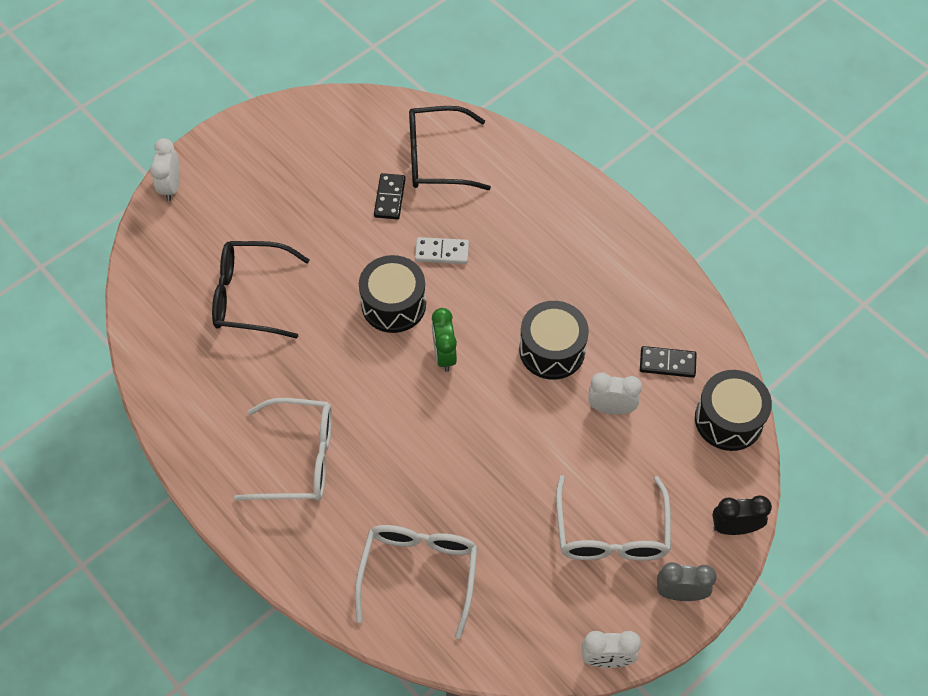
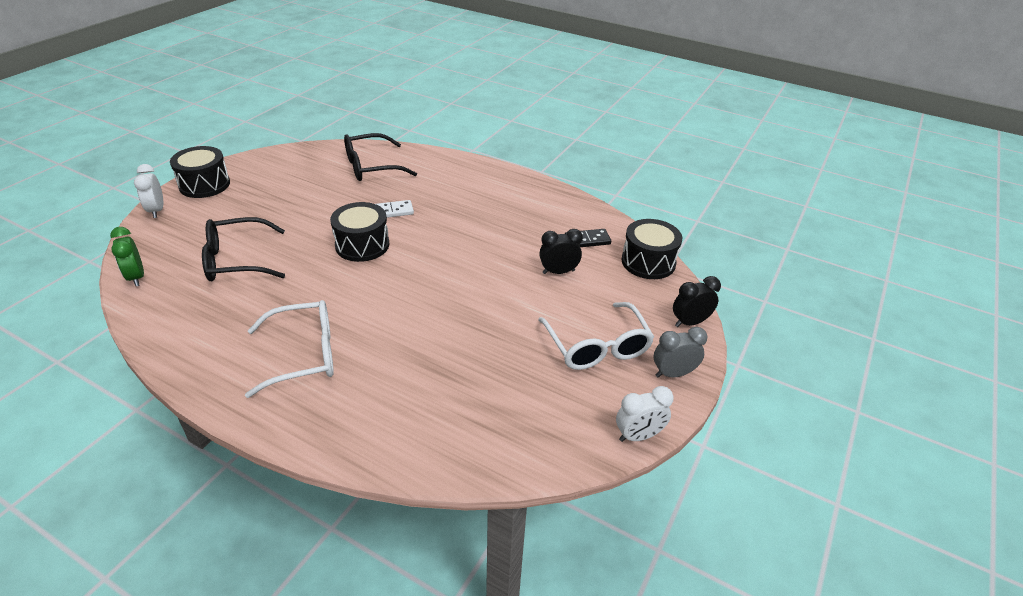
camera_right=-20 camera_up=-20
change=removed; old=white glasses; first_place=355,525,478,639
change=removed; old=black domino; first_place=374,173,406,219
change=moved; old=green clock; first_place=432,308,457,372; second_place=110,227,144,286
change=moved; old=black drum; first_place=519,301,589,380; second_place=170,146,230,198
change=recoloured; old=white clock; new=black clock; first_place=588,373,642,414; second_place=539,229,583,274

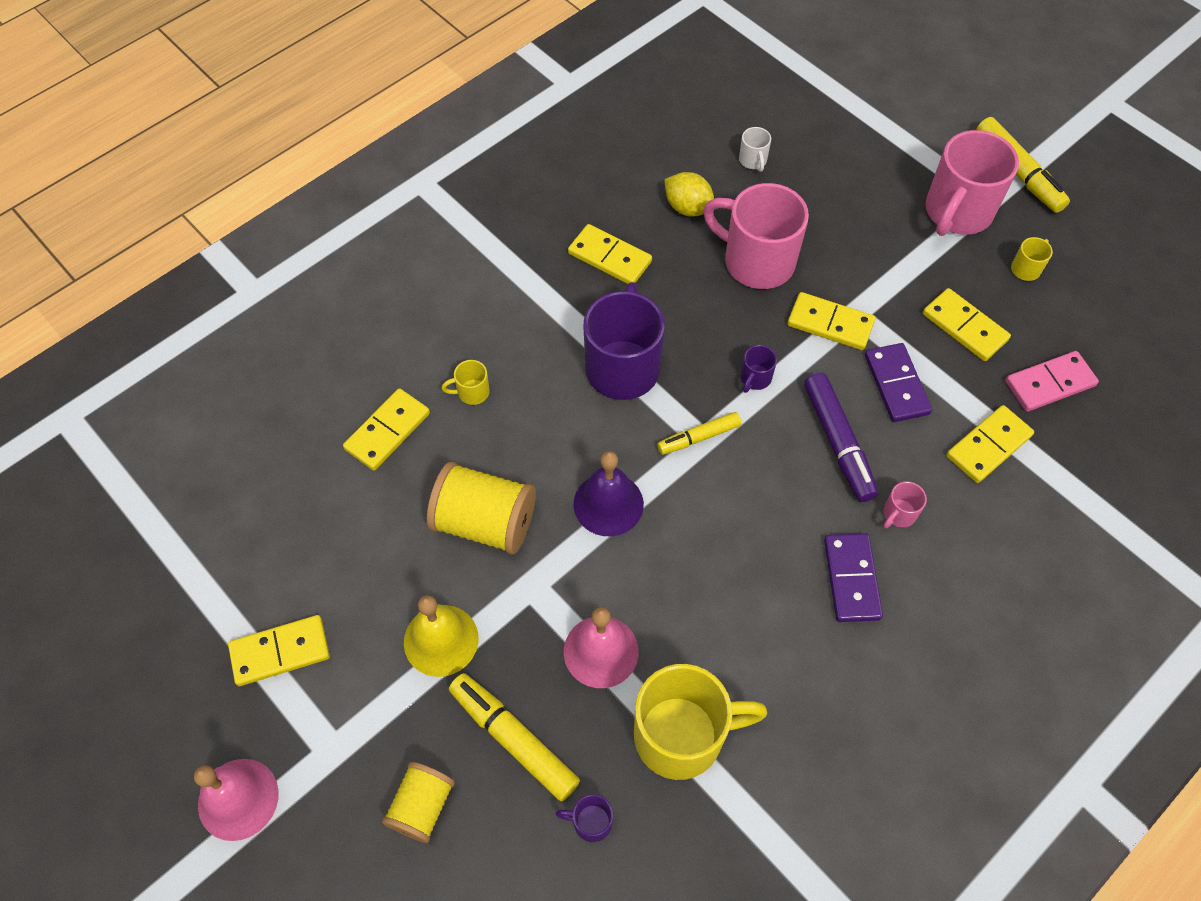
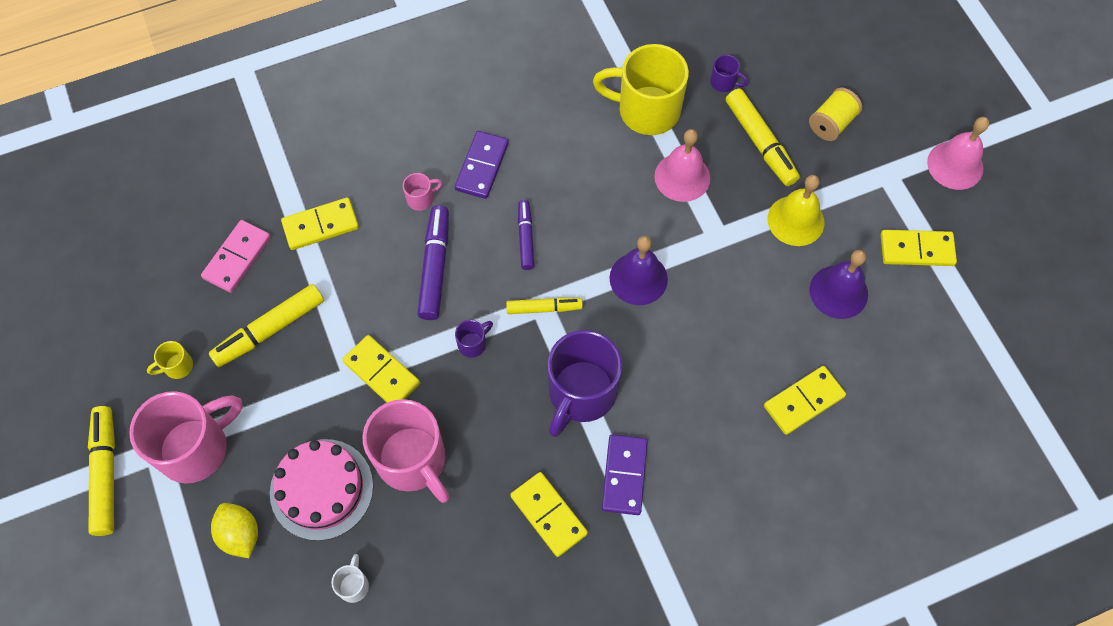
camera_right=-160 camera_up=5
change=removed; old=yellow spool; first_place=427,462,536,555
change=removed; old=yellow mug; first_place=441,360,490,405
change=added; new=pink cake; second_place=270,439,373,541
change=added; new=purple marker; second_place=518,200,534,270
change=added; new=purple bell; second_place=810,250,868,319
change=moved; old=yellow lemon; first_place=664,172,714,216; second_place=211,503,258,558
change=moved; old=purple domino; first_place=865,343,932,422; second_place=602,434,648,515
change=replaced; old=yellow domino; new=yellow marker; first_place=923,288,1011,361; second_place=209,284,324,367
change=turned; old=pink domino; first_place=1006,351,1099,412; second_place=201,220,271,293; degrees=-60

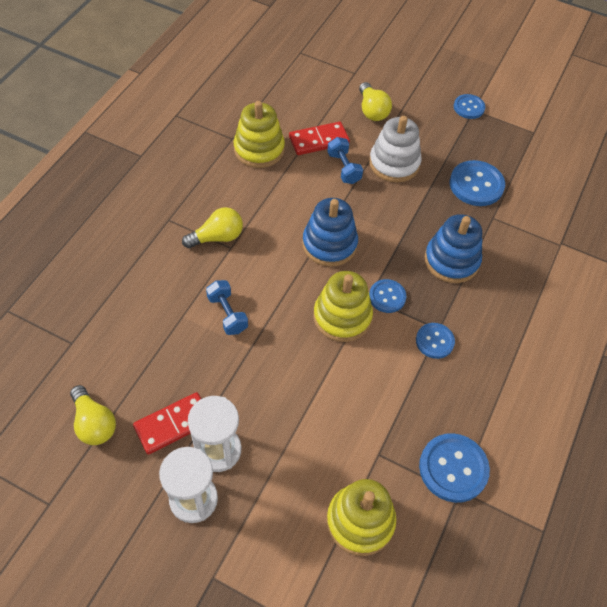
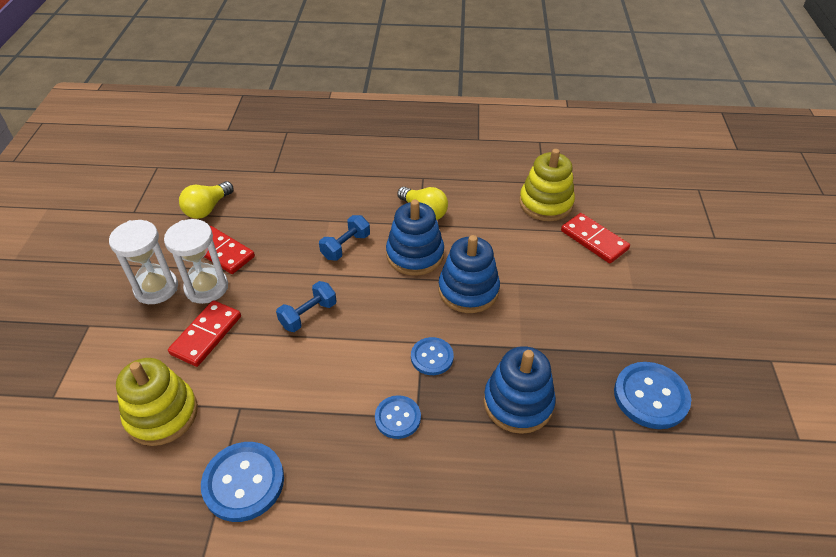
camera_right=70 camera_up=-10
change=removed; old=yellow stacking toy; first_place=314,271,373,342
change=removed; old=yellow light bulb; first_place=359,82,392,121
change=removed; old=white stacking toy; first_place=369,116,422,183
change=removed; old=blue button; first_place=454,94,485,119
change=added; new=red domino; second_place=168,300,241,367
change=added; new=blue stacking toy; second_place=386,200,444,276
change=moved; old=blue dumbbell; first_place=327,137,363,184; second_place=276,281,337,332

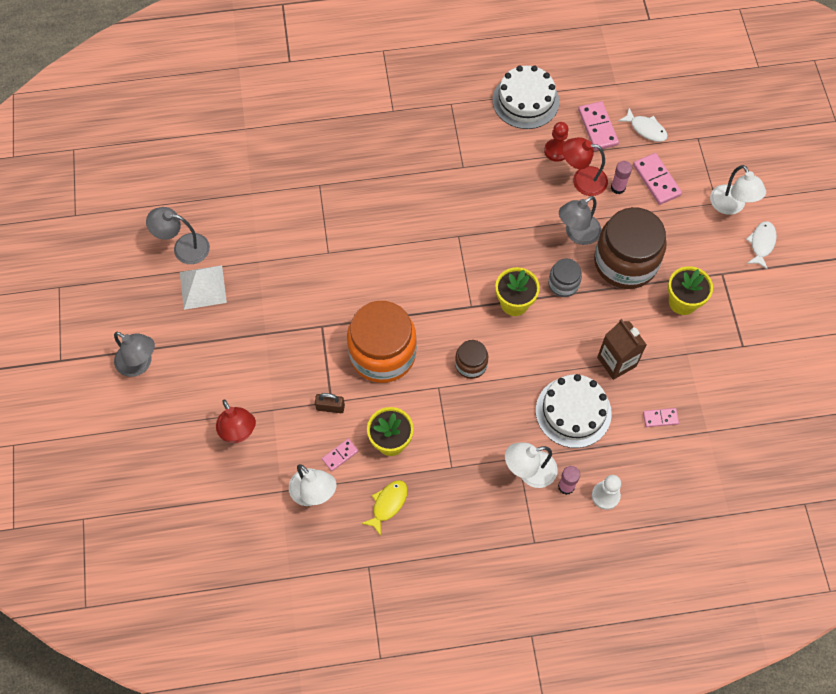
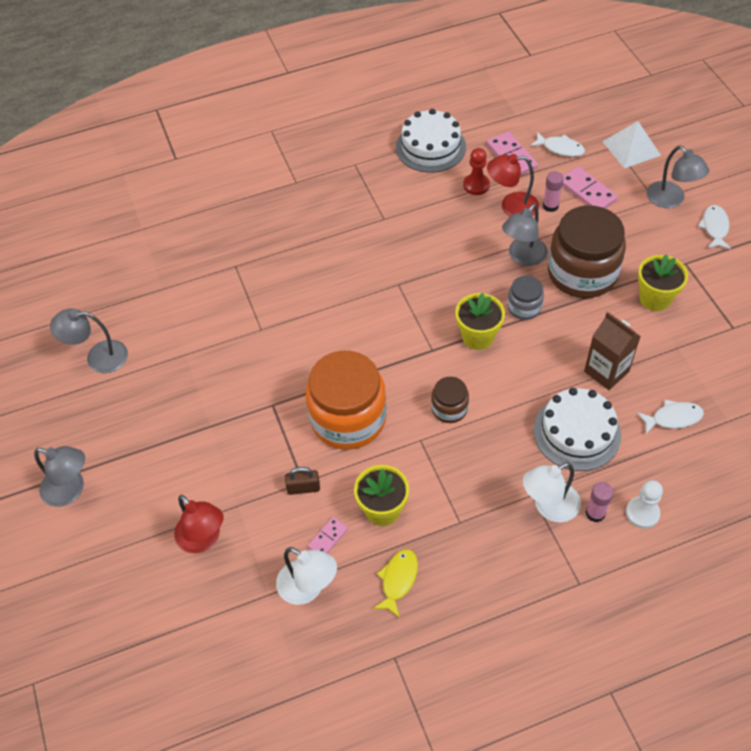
camera_right=-10 camera_up=-10
change=moved; old=white pyramid; first_place=180,265,227,310; second_place=602,121,661,168
change=replaced; old=pink domino; new=white fish; first_place=643,408,679,427; second_place=637,400,704,434
change=recoloured; old=white lamp; new=grey lamp; first_place=710,165,766,215; second_place=647,146,709,208

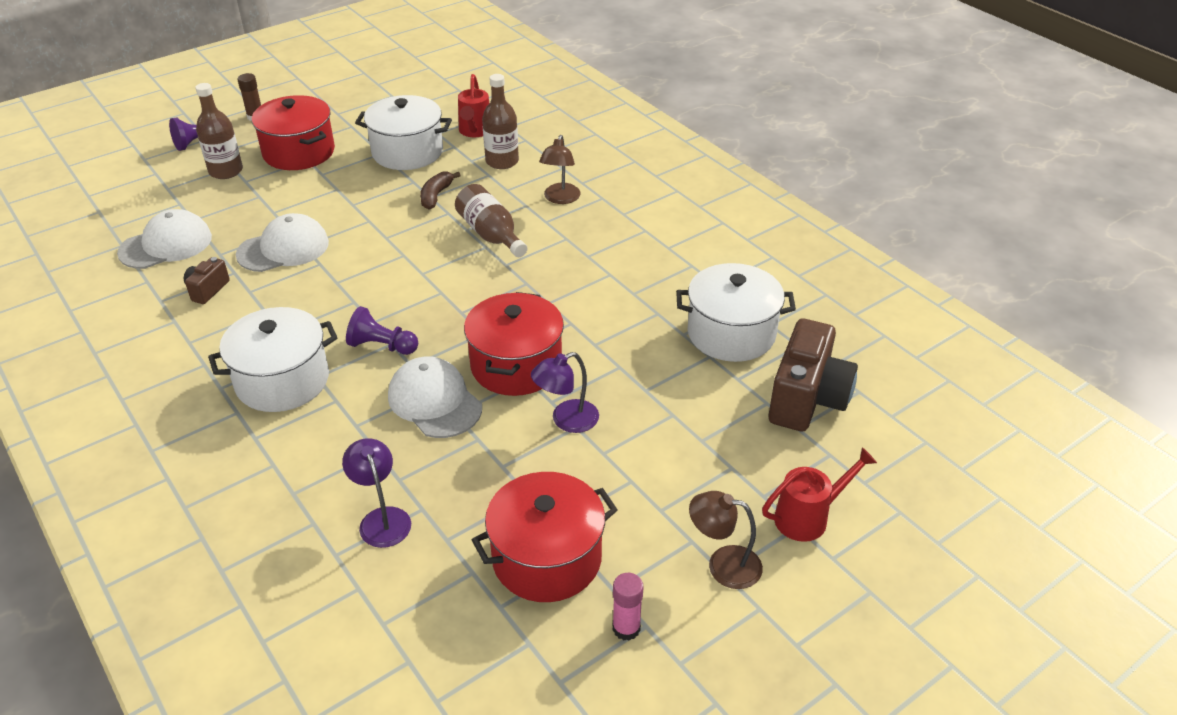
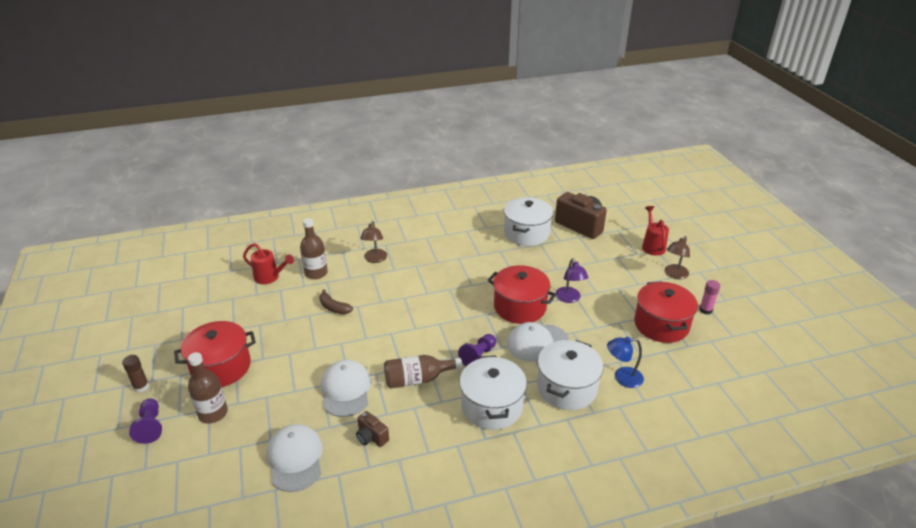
camera_right=-70 camera_up=-5
change=moved; old=white pot; first_place=355,95,452,170; second_place=537,340,604,410
change=moved; old=brown bottle; first_place=455,184,527,257; second_place=384,355,462,388
change=recoloured; old=purple lamp; new=blue lamp; first_place=342,438,411,548; second_place=607,337,644,388
change=turned; old=brown lamp; first_place=539,135,581,204; second_place=360,221,387,263; degrees=60

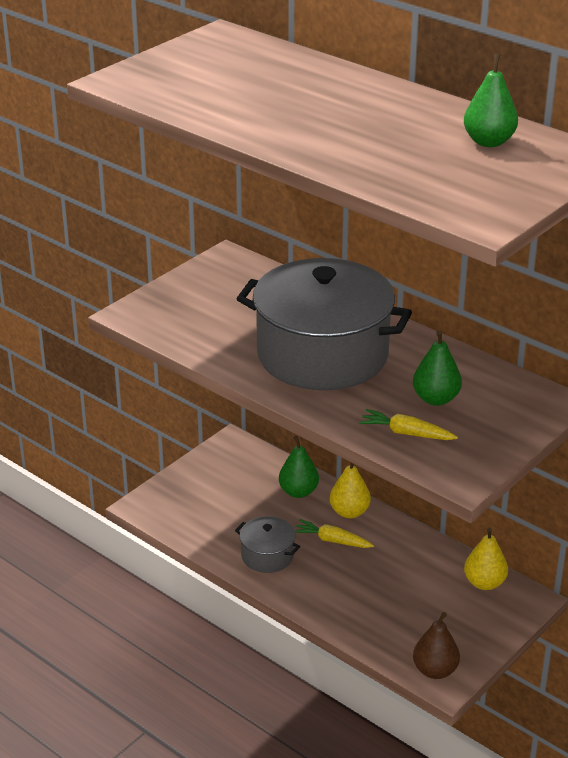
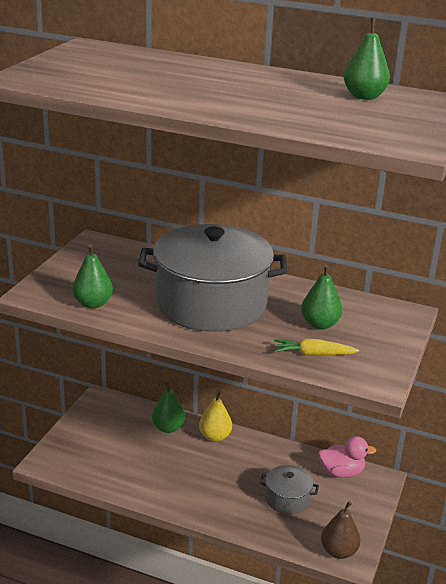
camera_right=-20 camera_up=-5
change=removed; old=yellow carrot; first_place=294,519,374,548
change=added; new=green pear; second_place=72,244,113,308
change=moved; old=grey pot; first_place=235,516,300,573; second_place=260,465,319,514
change=replaced; old=yellow pear; new=pink duck; first_place=464,528,508,590; second_place=318,436,376,478

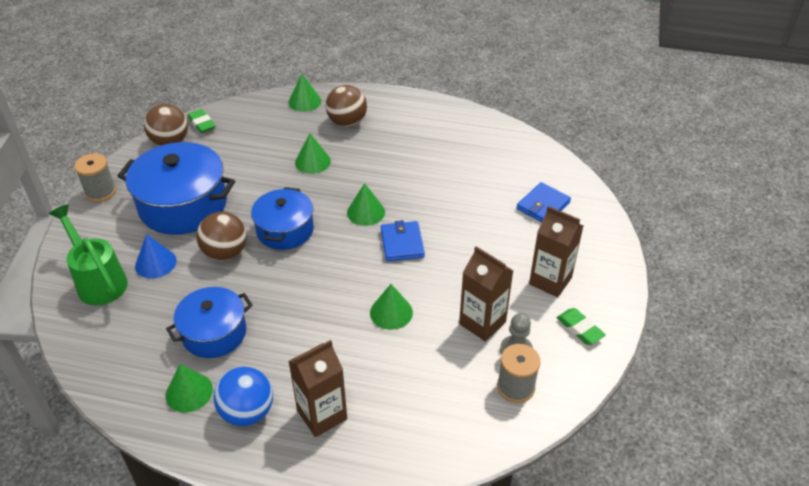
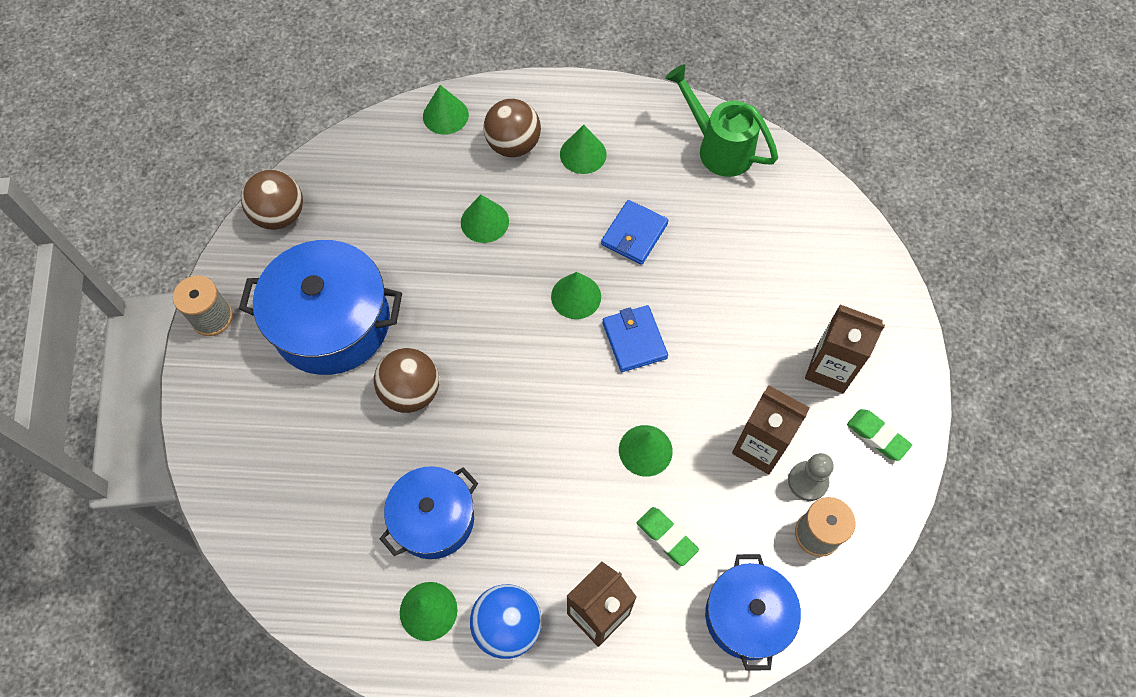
camera_right=-10 camera_up=20
change=removed; old=blue cone; first_place=135,234,177,279
change=added; new=green cone; second_place=560,125,607,174
change=moved; old=green watering can; first_place=49,204,128,306; second_place=665,64,778,177
change=moved; old=green eraser; first_place=188,109,215,133; second_place=637,507,699,566
change=moved; old=blue pot; first_place=251,187,314,250; second_place=705,554,801,670
change=moved; old=blue wallet; first_place=517,182,571,222; second_place=601,200,669,265

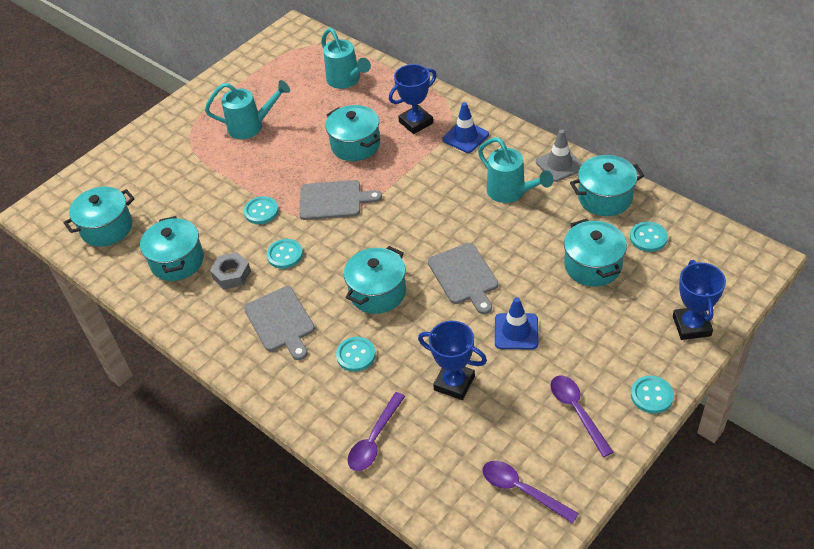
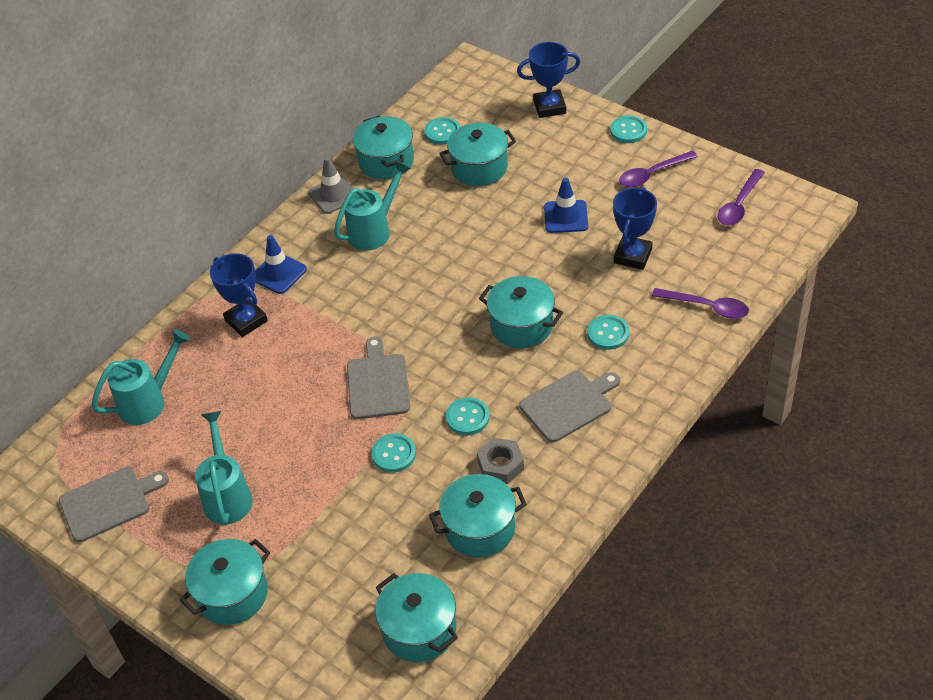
camera_right=-95 camera_up=0
change=moved; old=turquoise pot; first_place=326,105,380,161; second_place=180,539,270,625
change=moved; old=grey cutting board; first_place=428,243,498,314; second_place=59,467,169,542

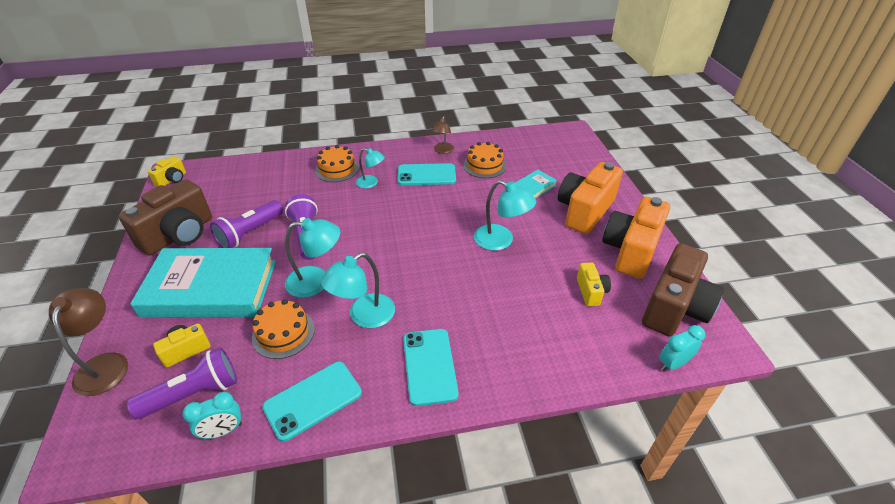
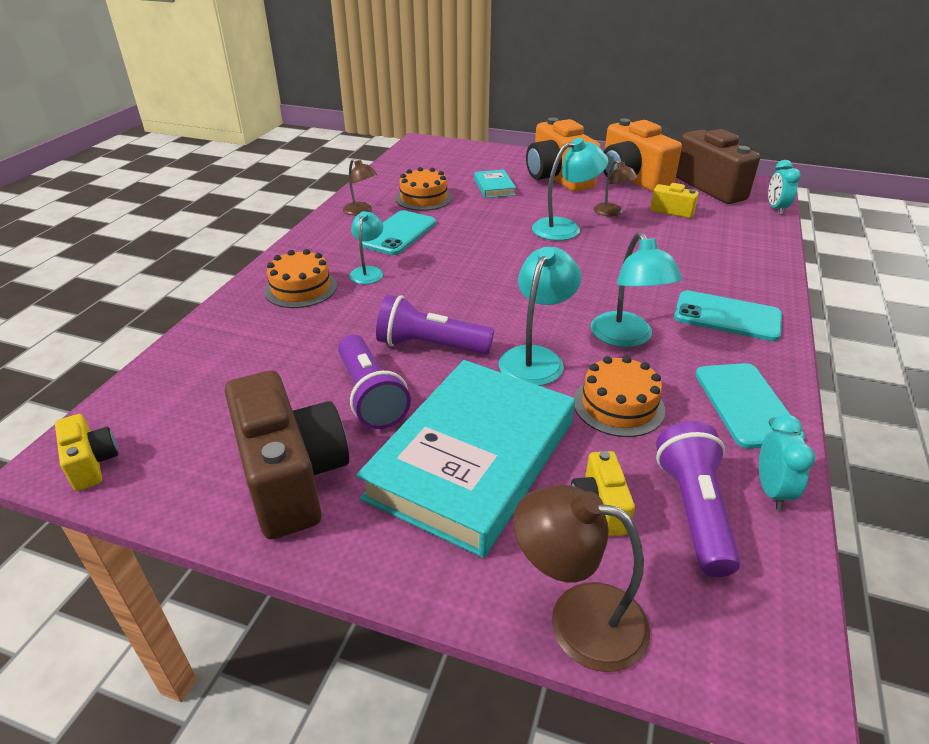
camera_right=-60 camera_up=-5
change=added; new=brown lamp; second_place=594,160,638,216
change=turned; old=turquoise lamp; first_place=356,148,385,188; second_place=349,211,383,284; degrees=-45

